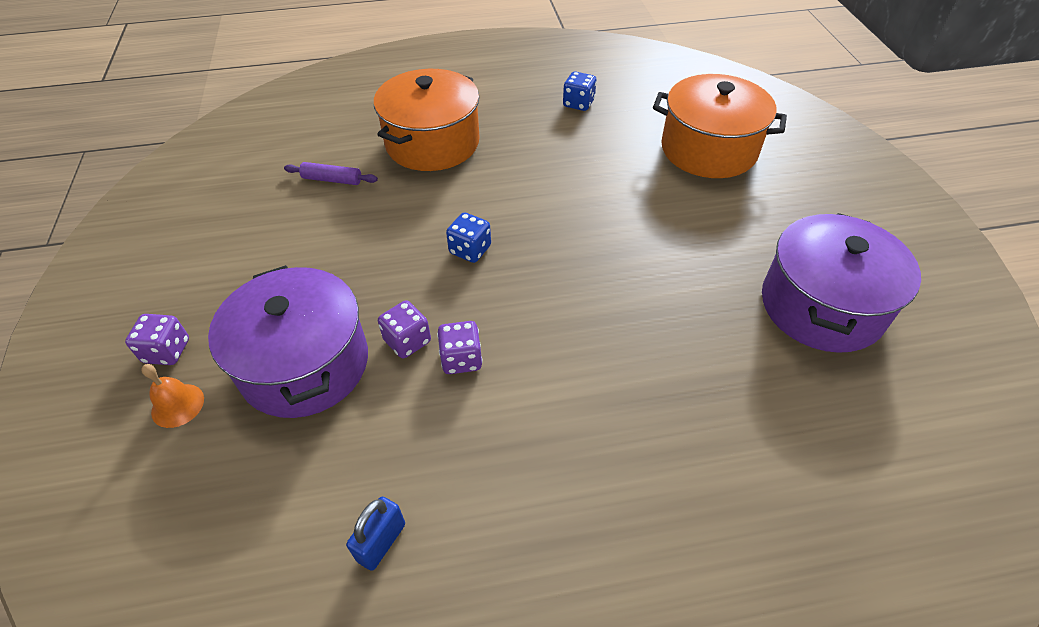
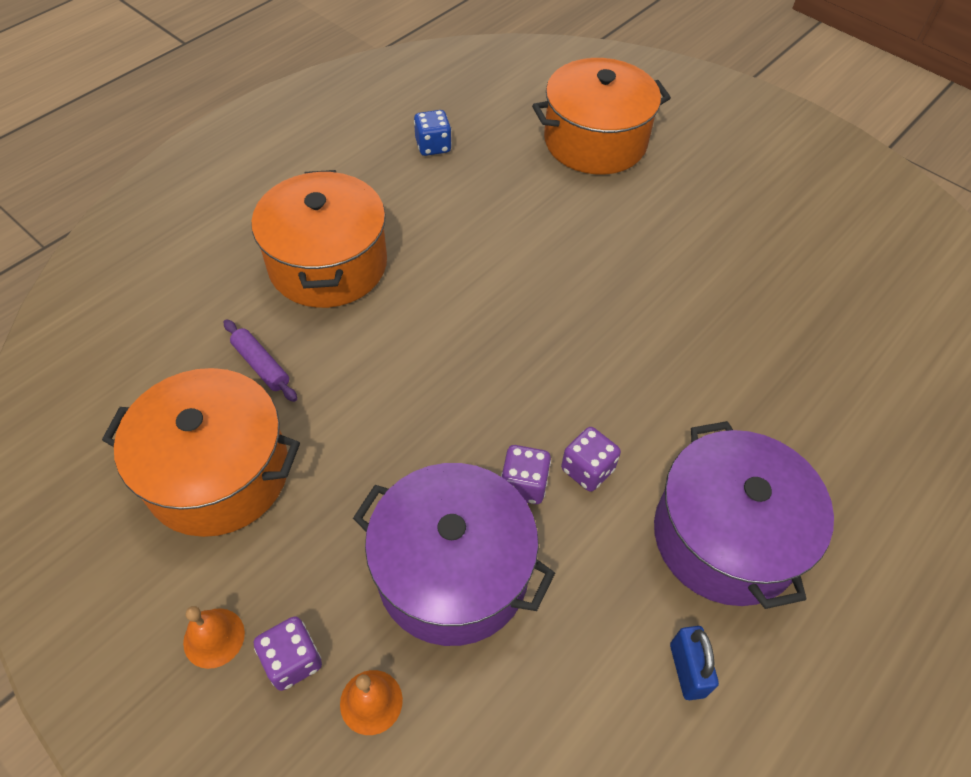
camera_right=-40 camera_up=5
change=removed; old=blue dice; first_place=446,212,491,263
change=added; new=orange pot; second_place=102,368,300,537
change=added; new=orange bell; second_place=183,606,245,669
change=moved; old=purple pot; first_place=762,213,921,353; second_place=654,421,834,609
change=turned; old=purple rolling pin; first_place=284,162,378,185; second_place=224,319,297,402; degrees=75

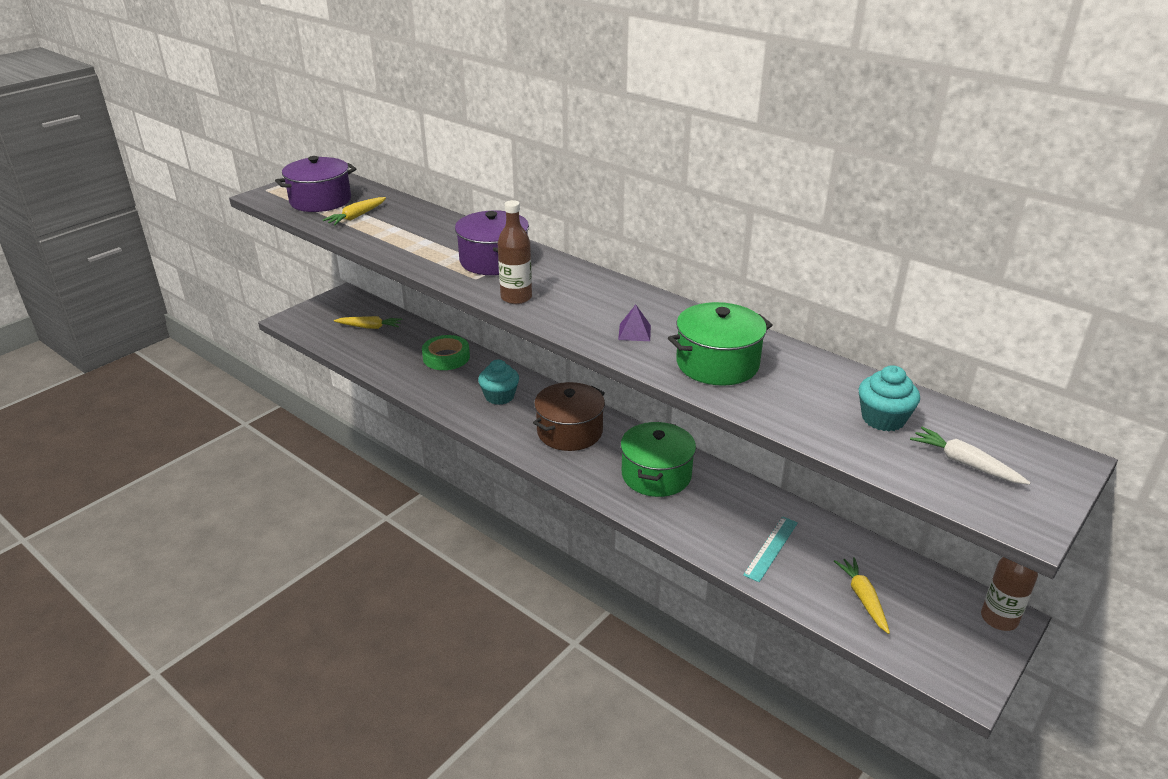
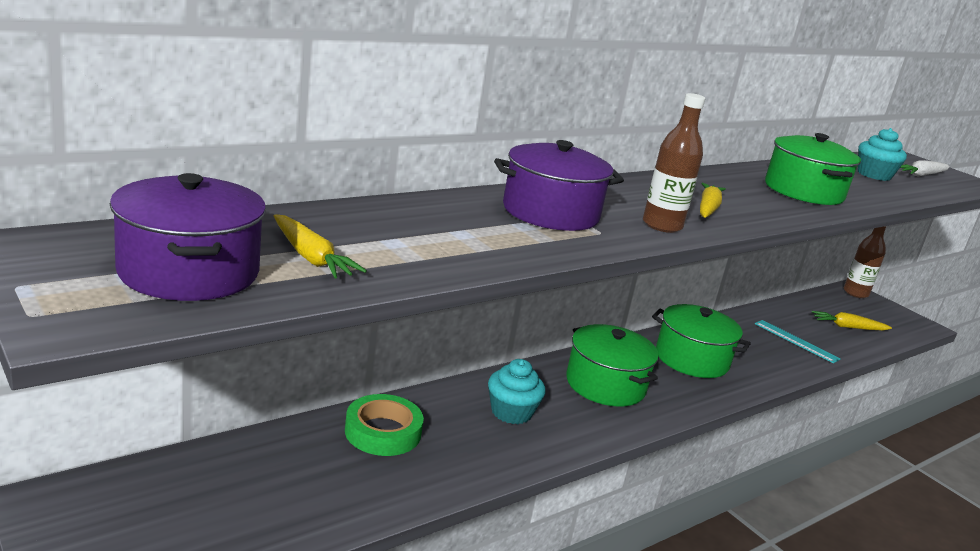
camera_right=-80 camera_up=-10
change=removed; old=purple pyramid; first_place=618,305,651,341
change=moved; old=yellow carrot; first_place=334,316,402,329; second_place=700,183,726,218
change=recoloured; old=brown pot; new=green pot; first_place=533,382,605,451; second_place=566,324,659,407

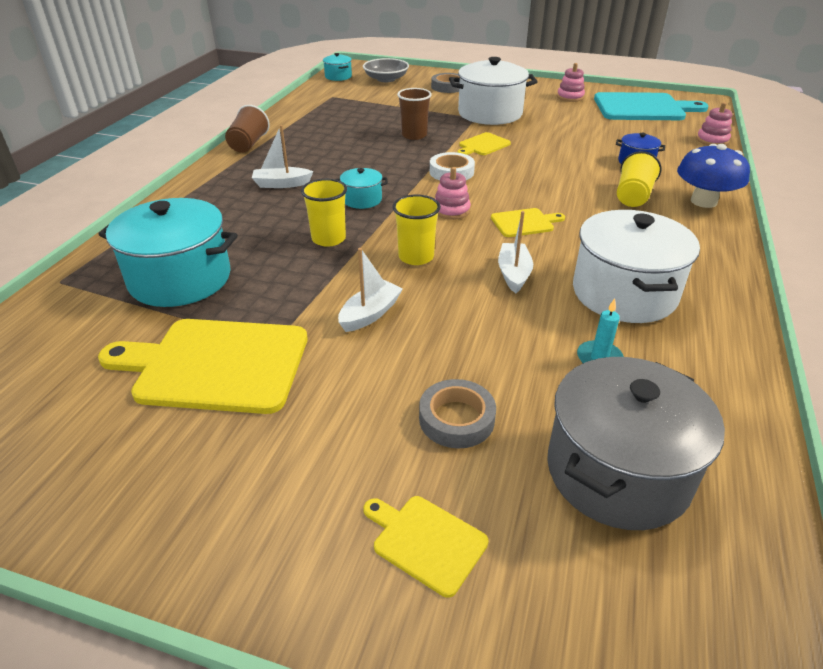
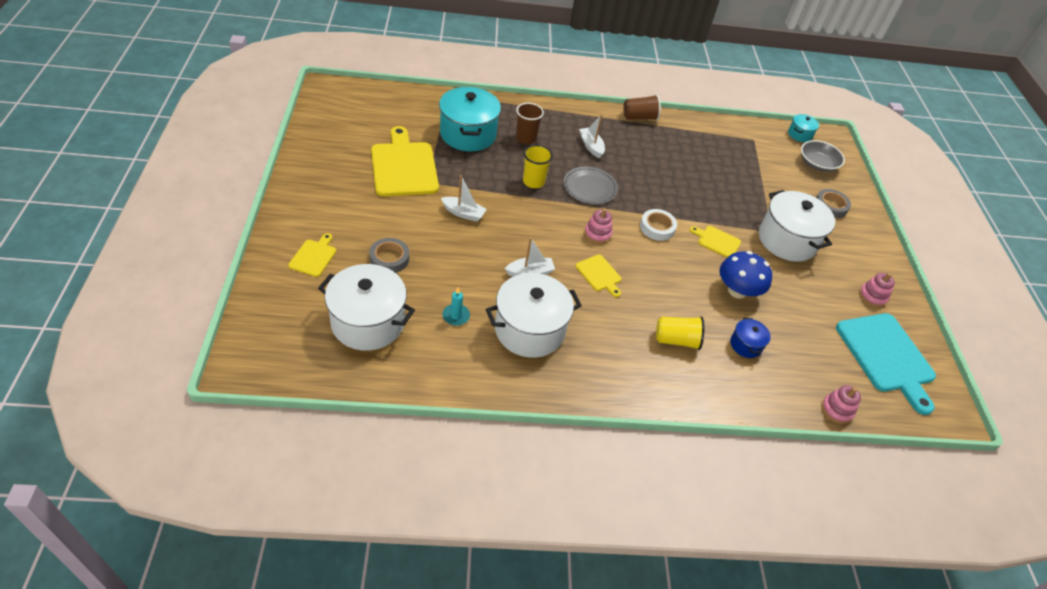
camera_right=65 camera_up=10
change=removed; old=yellow cup; first_place=392,194,441,265
change=moved; old=brown cup; first_place=397,88,432,140; second_place=516,103,544,144
change=moved; old=blue mushroom; first_place=677,144,750,208; second_place=720,251,772,299
change=replaced; old=turquoise pot; new=grey plate; first_place=335,168,388,209; second_place=563,167,618,204
change=recoloured; old=grey pot; new=white pot; first_place=547,357,725,530; second_place=318,264,415,351

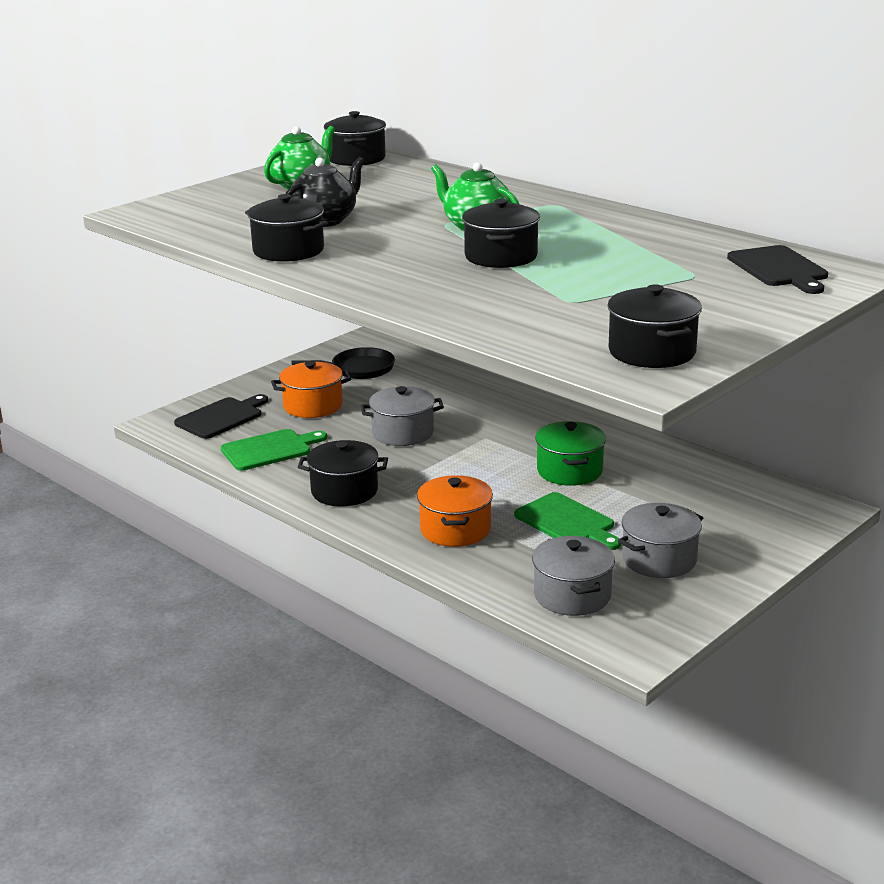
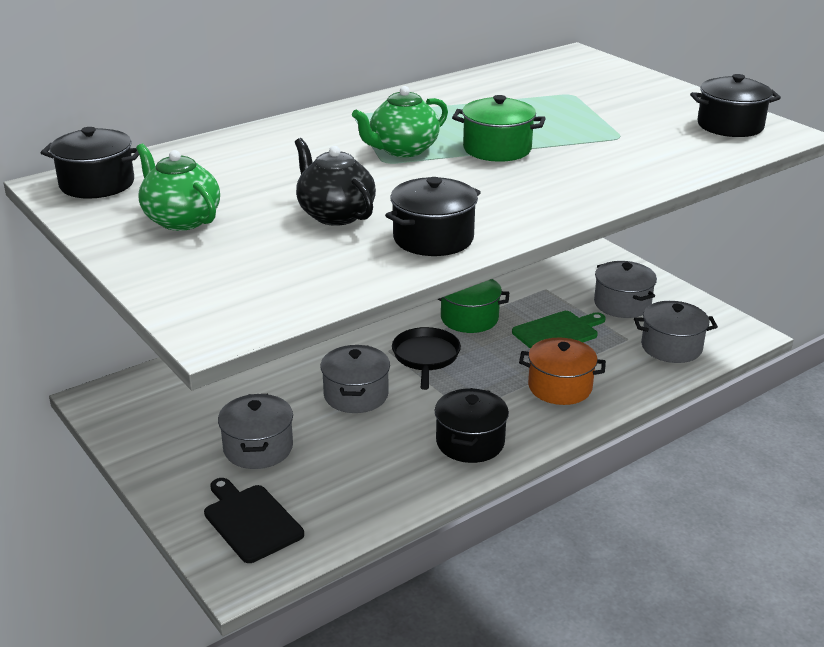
camera_right=-80 camera_up=5
change=removed; old=green cutting board; first_place=221,429,327,471
change=removed; old=black cutting board; first_place=727,245,828,294
change=moved; old=black pan; first_place=291,347,395,379; second_place=392,327,461,390
change=recoloured; old=orange pot; new=grey pot; first_place=271,361,351,418; second_place=218,394,293,469
change=recoloured; old=black pot; new=green pot; first_place=462,199,540,268; second_place=452,95,546,162

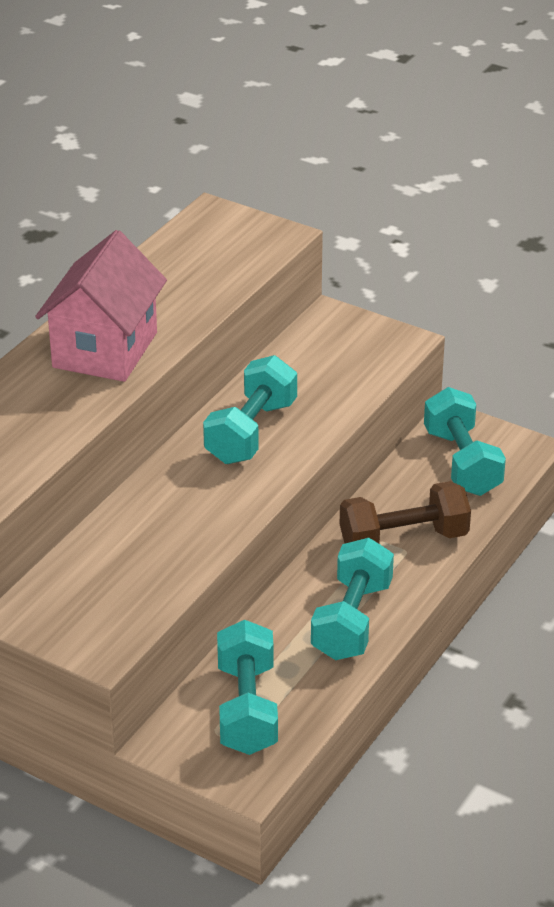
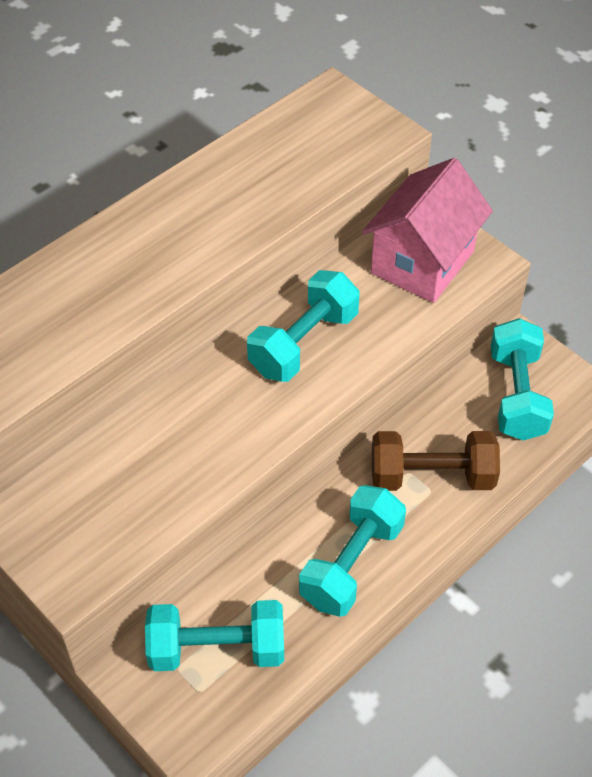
camera_right=15 camera_up=15
change=moved; old=pink house; first_place=35,230,167,382; second_place=362,158,493,303
change=turned; old=turquoise dumbbell; first_place=217,620,278,755; second_place=145,600,284,671; degrees=75

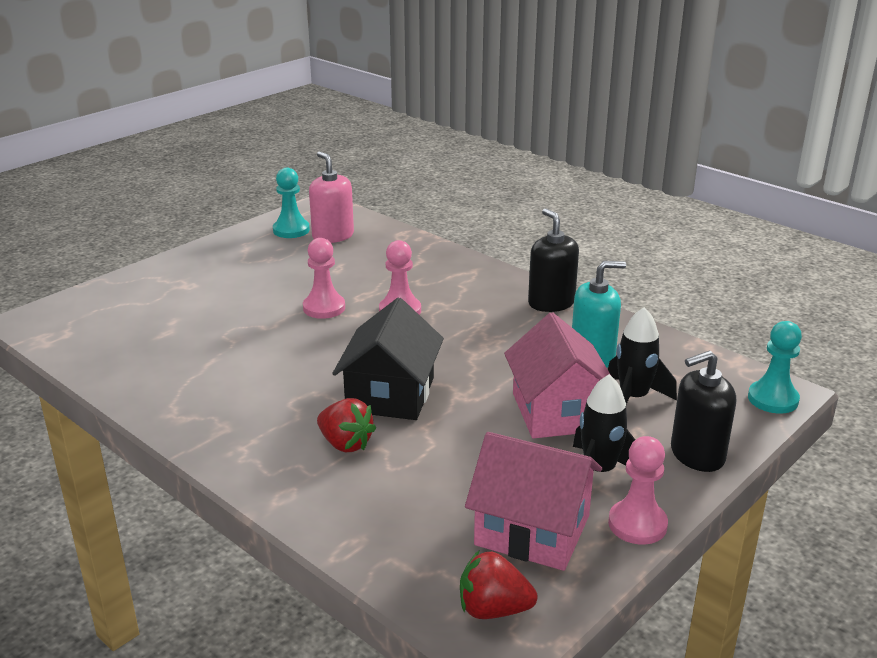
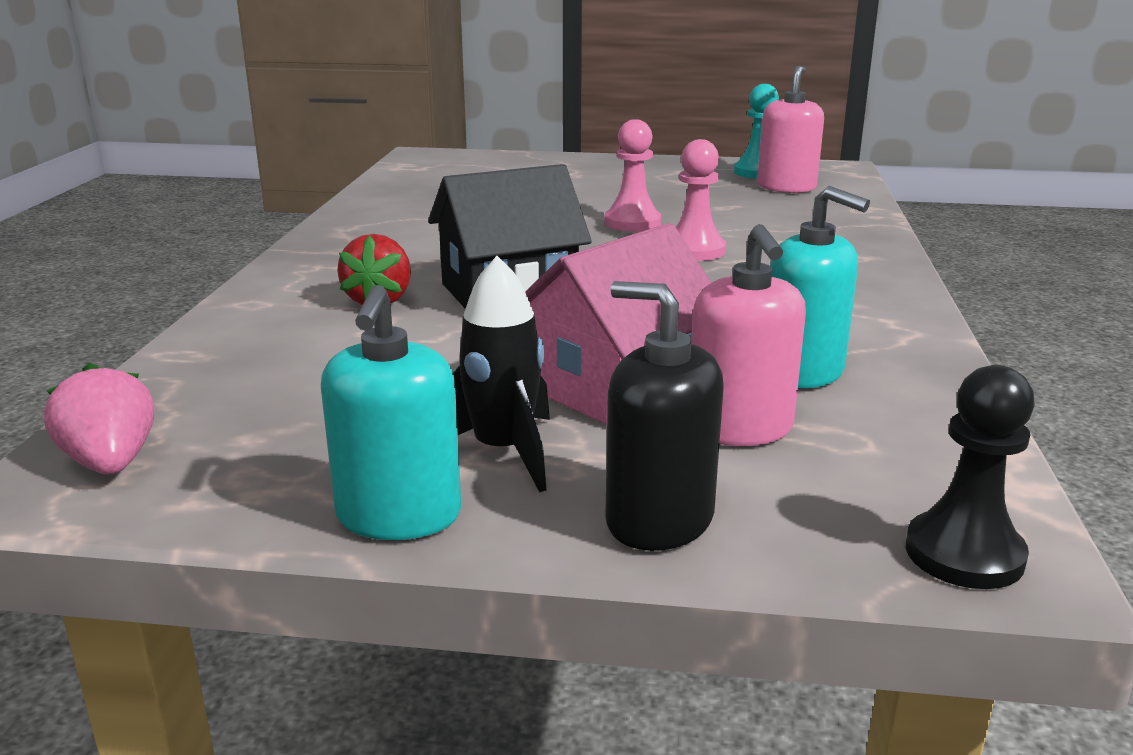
camera_right=55 camera_up=-5
change=removed; old=pink house; first_place=465,432,602,571
change=removed; old=black soap dispenser; first_place=528,208,579,312
change=replaced; old=black rocket; new=pink soap dispenser; first_place=608,307,677,404; second_place=691,224,806,446
change=replaced; old=pink pawn; new=turquoise soap dispenser; first_place=608,436,668,545; second_place=321,285,461,540
change=recoloured; old=red strawberry; new=pink strawberry; first_place=460,551,538,619; second_place=44,363,155,475
change=recoloured; old=turquoise pawn; new=black pawn; first_place=748,321,802,414; second_place=906,365,1035,589

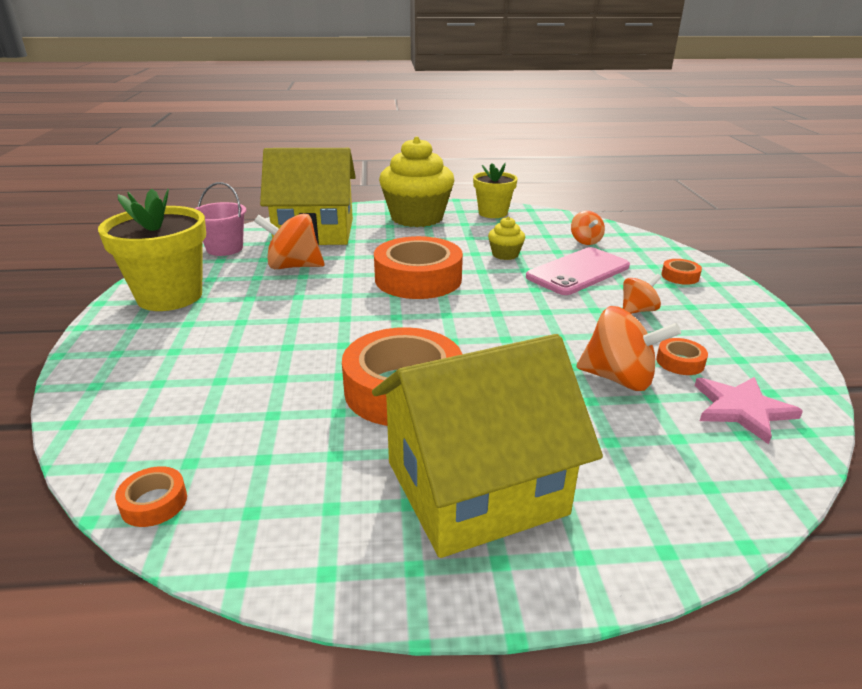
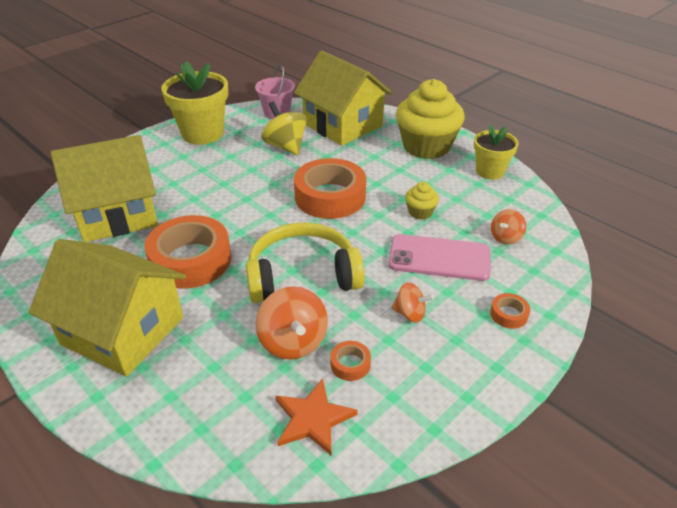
camera_right=50 camera_up=10
change=removed; old=orange tape; first_place=115,466,187,527
change=added; new=yellow house; second_place=51,135,158,242
change=added; new=yellow headphones; second_place=246,223,364,303
change=recoloured; old=orange spinning top; new=yellow spinning top; first_place=254,213,325,269; second_place=261,101,307,155
change=recoloured; old=pink star; new=orange star; first_place=694,377,803,444; second_place=275,378,358,456

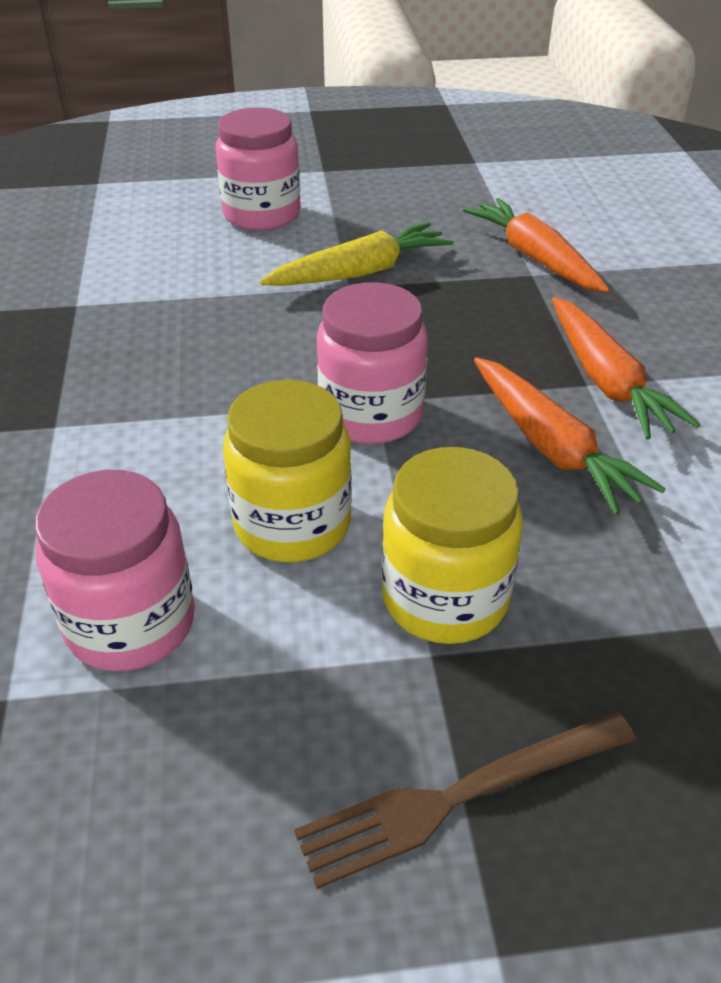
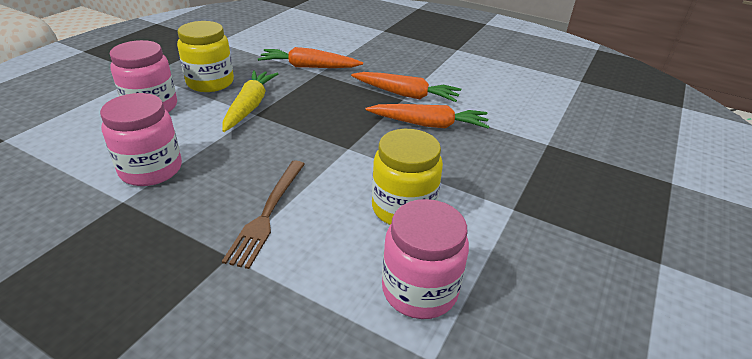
camera_right=-55 camera_up=-5
change=moved; old=brown fork; first_place=294,712,636,889; second_place=222,161,305,269
change=moved; old=pink jar; first_place=317,282,428,444; second_place=100,93,182,186
change=moved; old=yellow jar; first_place=381,447,523,644; second_place=177,21,234,92

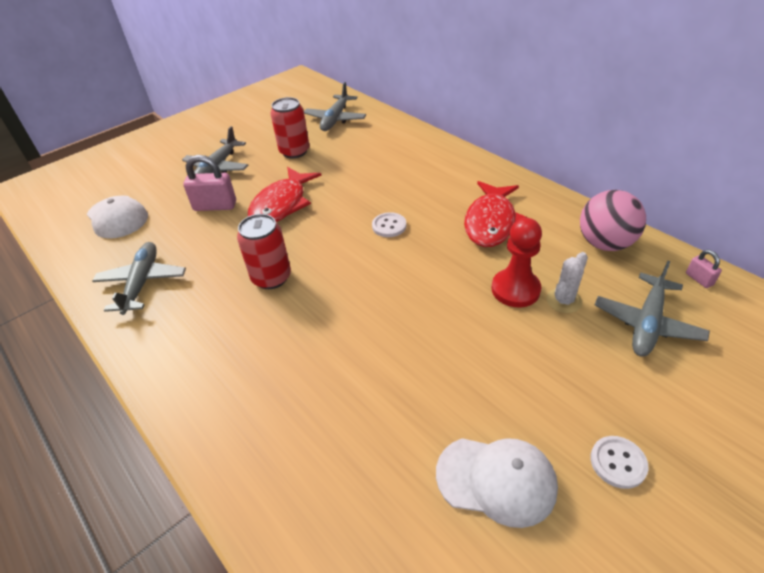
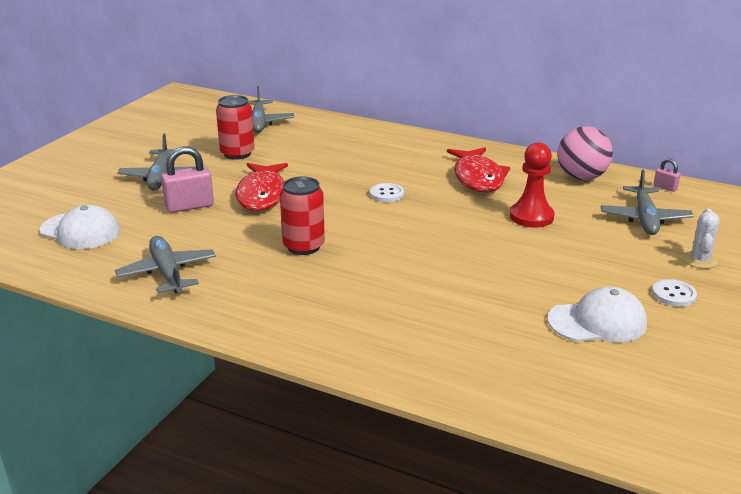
camera_right=-25 camera_up=-15
change=moved; old=white cactus; first_place=547,252,588,313; second_place=683,209,720,269

